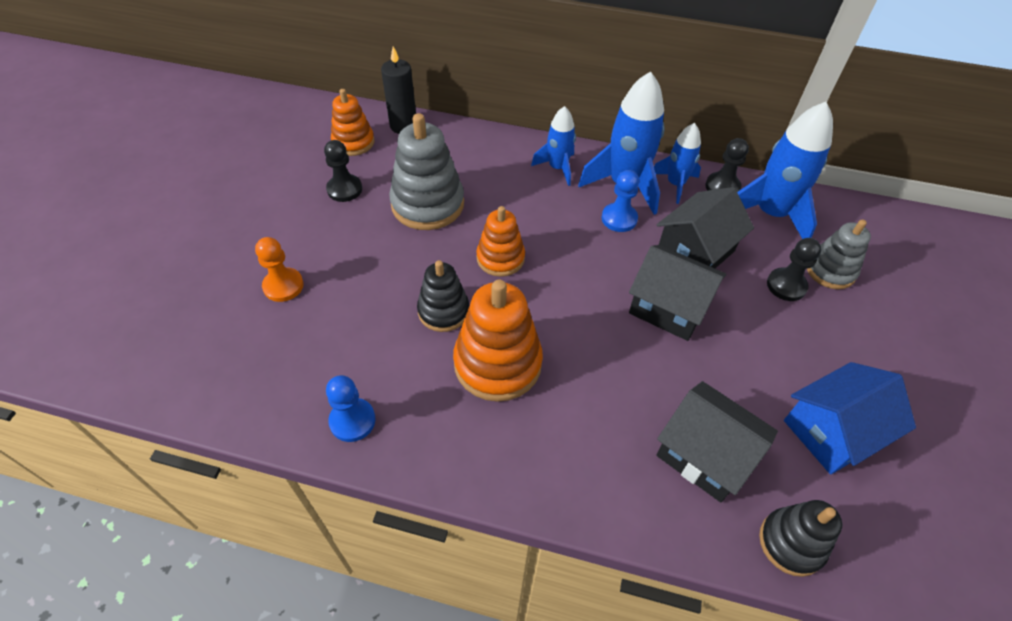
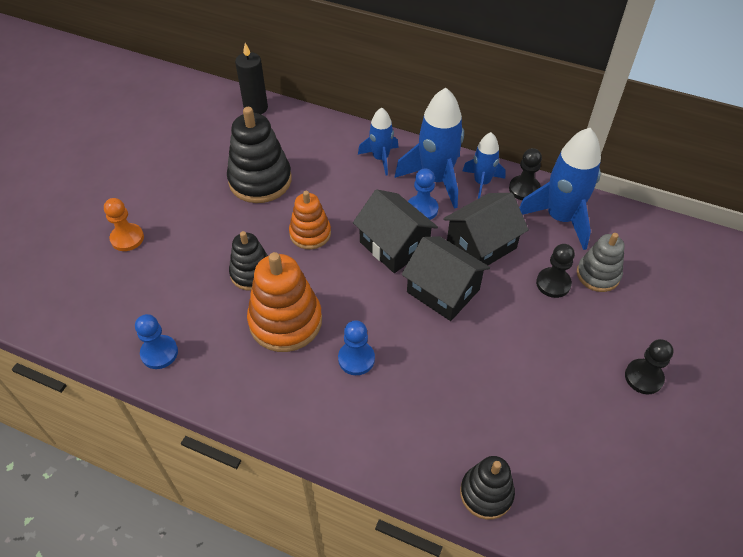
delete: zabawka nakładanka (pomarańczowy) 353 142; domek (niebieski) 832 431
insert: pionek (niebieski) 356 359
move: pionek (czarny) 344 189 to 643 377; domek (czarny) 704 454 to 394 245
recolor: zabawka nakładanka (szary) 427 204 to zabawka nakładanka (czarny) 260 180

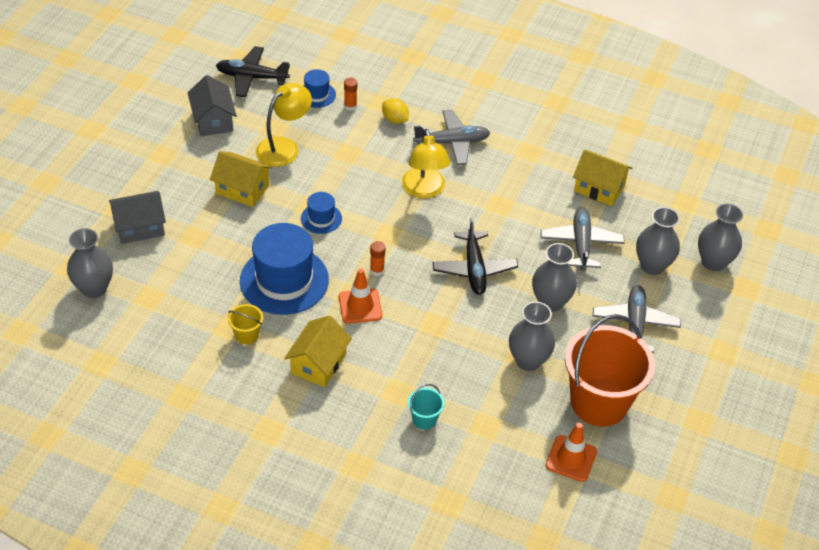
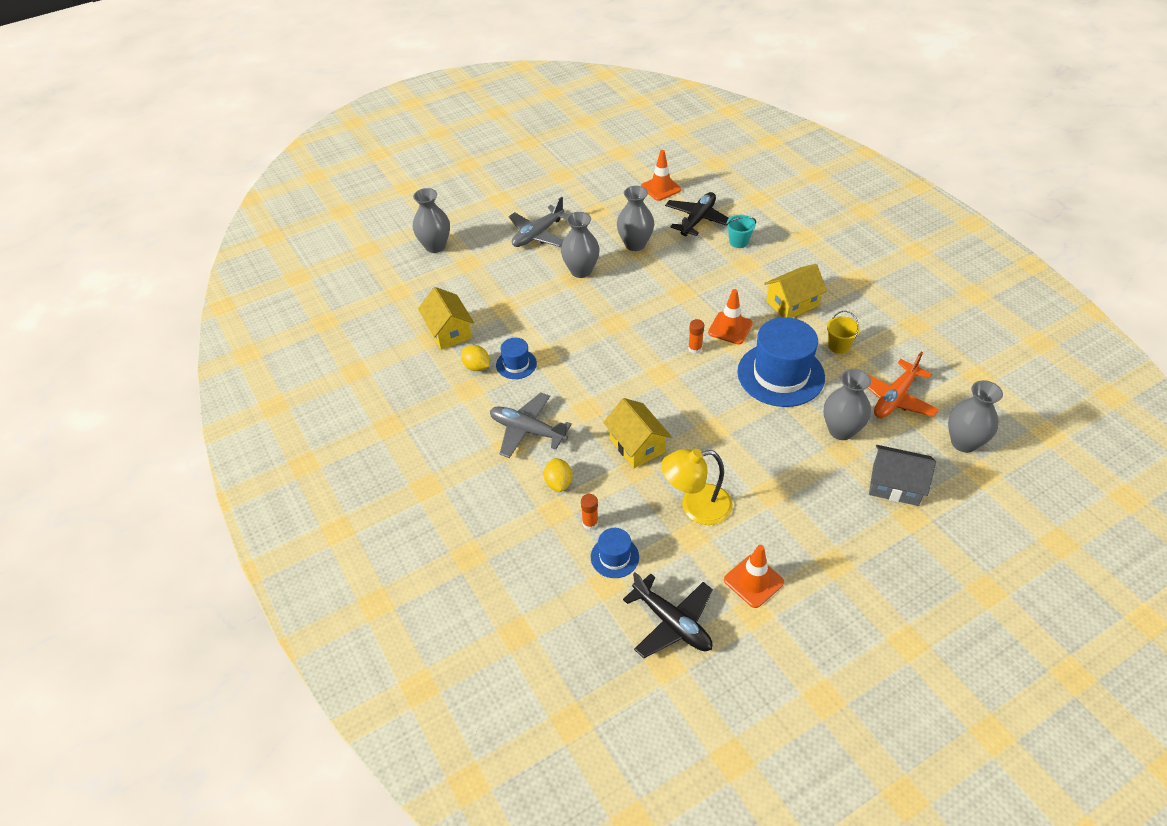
delete: lampka (żółty) 424 190; samolot (szary) 581 244; wiadro (pomarańczowy) 599 402
insert: cytryna (żółty) 476 367; samolot (pomarańczowy) 894 398
move: domek (żółty) 242 189 to 636 445; kapelusz (niebieski) 321 218 to 516 364; samolot (czarny) 474 269 to 697 220; wazon (szary) 652 266 to 841 430
replace: domek (szary) 213 120 to pachołek (pomarańczowy) 753 581

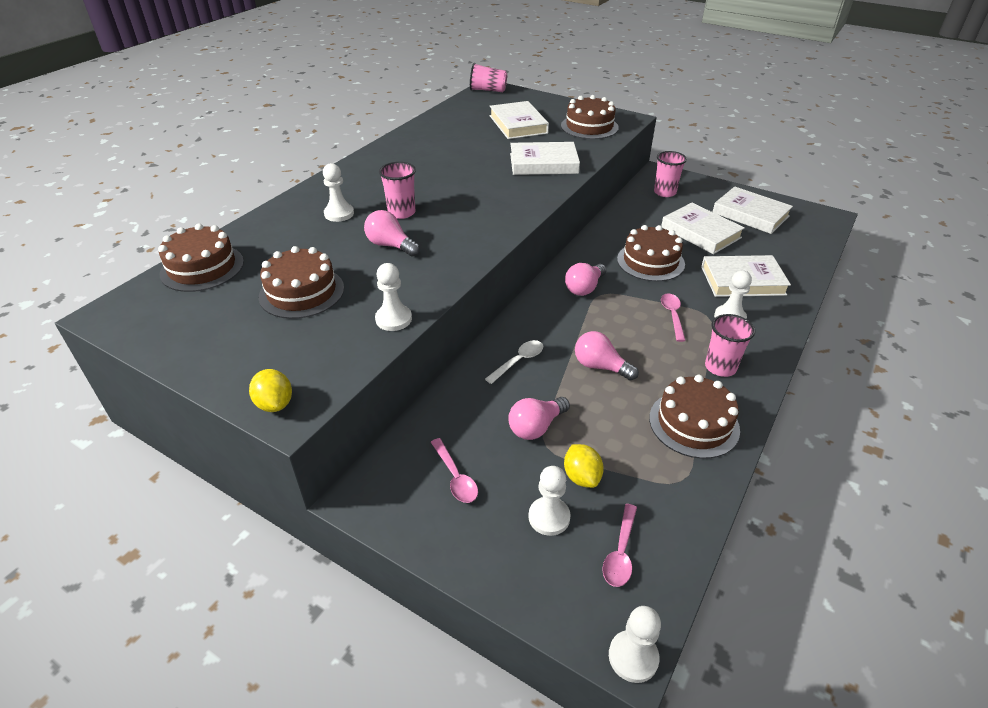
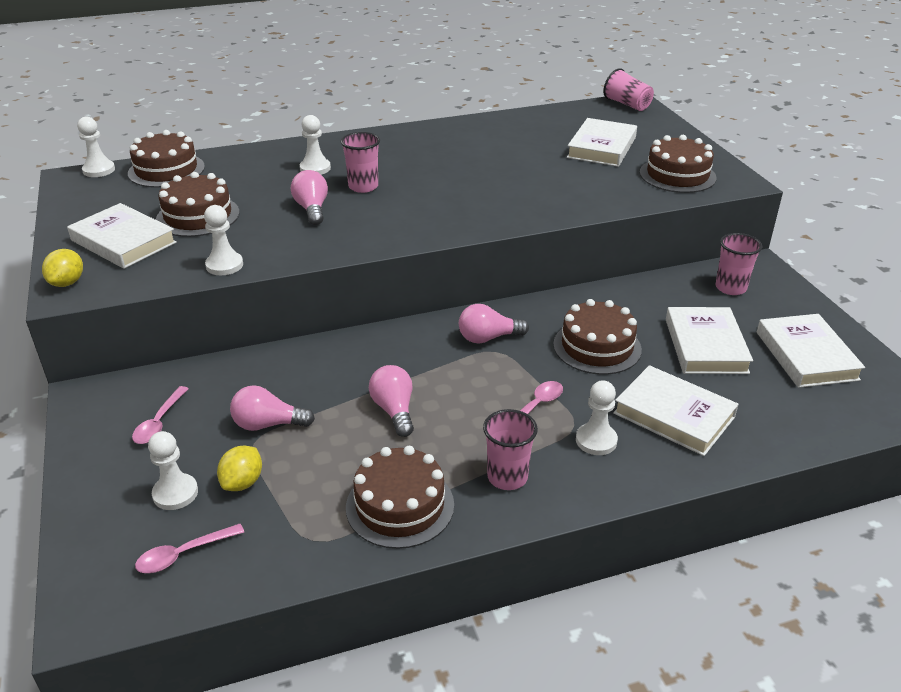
delete: łyżka (biały) 518 361
move: książka (biały) 543 163 to 123 241; pionek (biały) 633 657 to 99 170

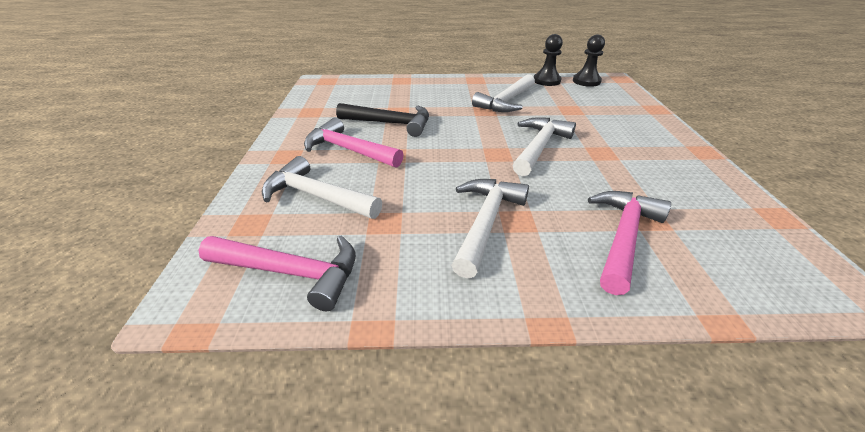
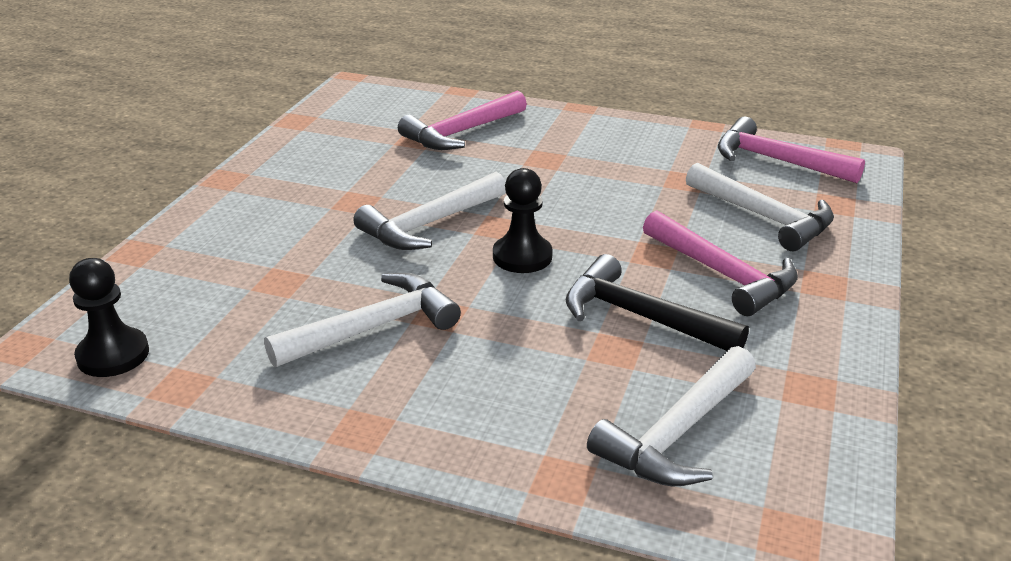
move: młotek (biały) 485 222 to 677 433; pionek (czarny) 546 81 to 522 256

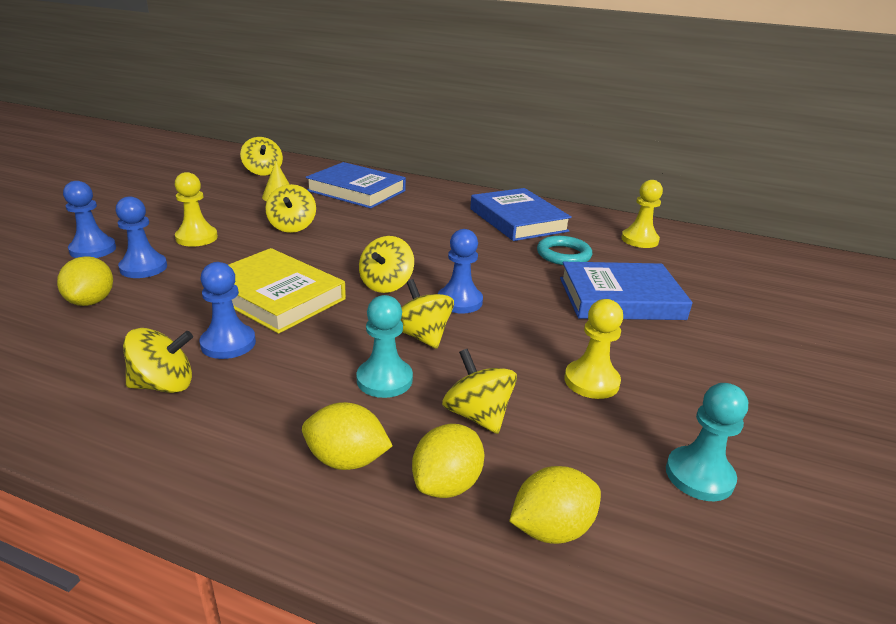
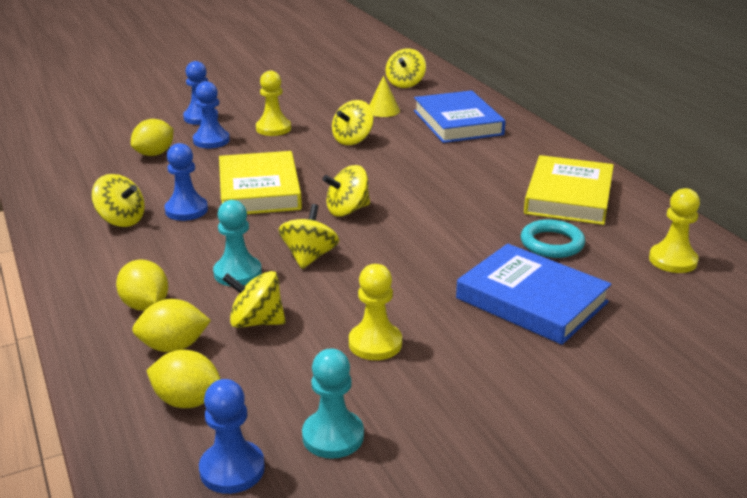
move: pionek (niebieski) 459 301 to 232 469
recolor: książka (niebieski) 518 220 to książka (żółty) 568 196
rotate: bączek (żółty) 477 415 = 256 322 90 degrees counterclockwise

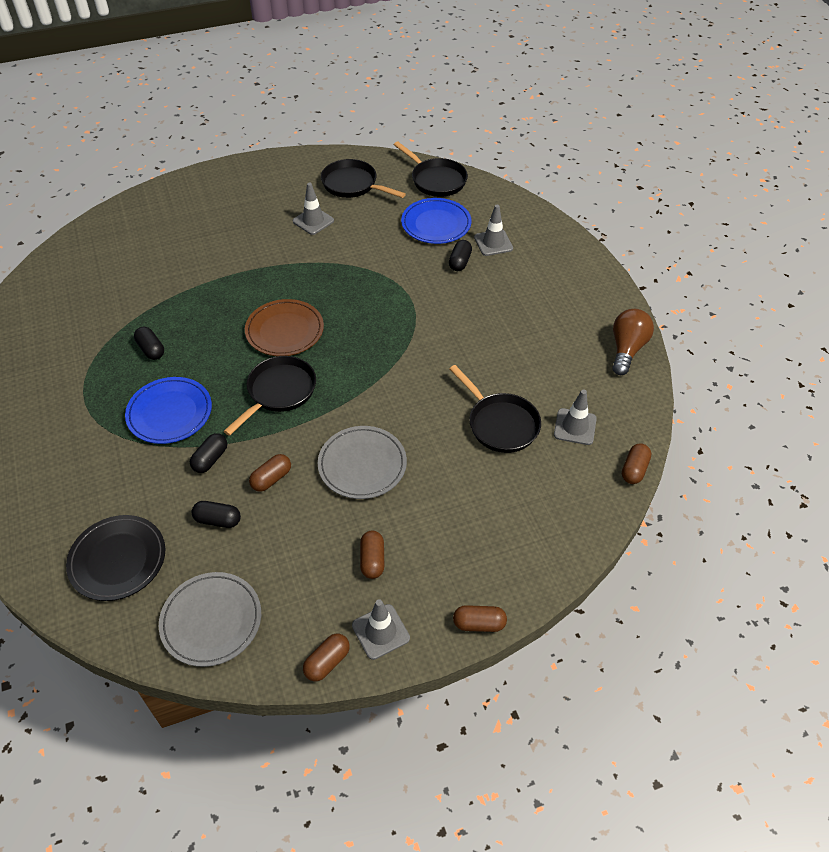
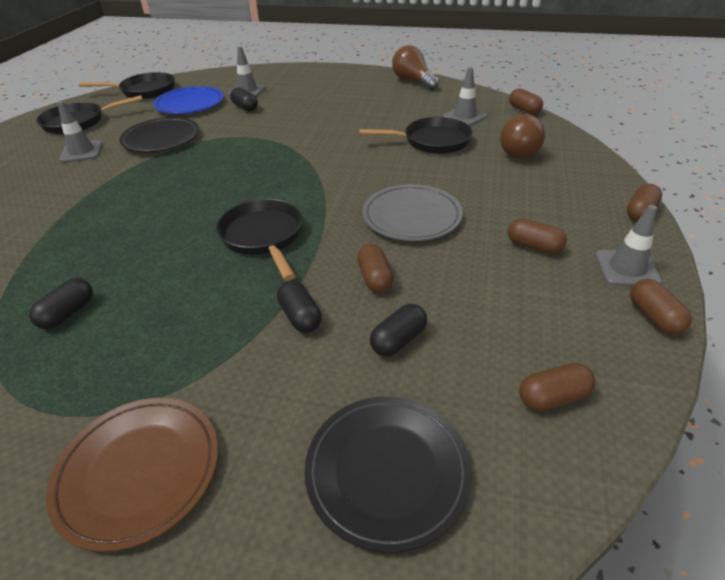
delete: talerz (niebieski) 170 413
insert: talerz (czarny) 161 139; żarówka (brązowy) 520 151
move: talerz (brązowy) 285 331 to 139 472
replace: talerz (szary) 211 621 to kapsułka (brązowy) 553 397
rotate: kapsułka (czarny) 151 350 = 68 313 60 degrees counterclockwise

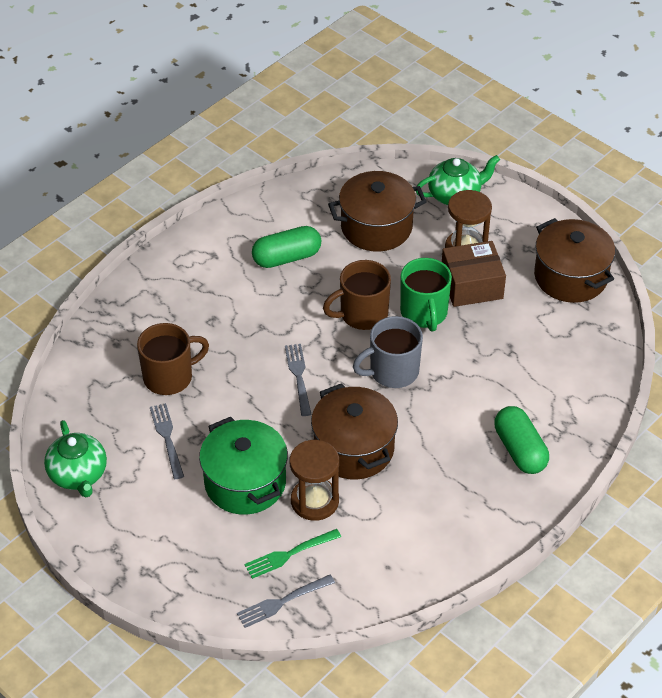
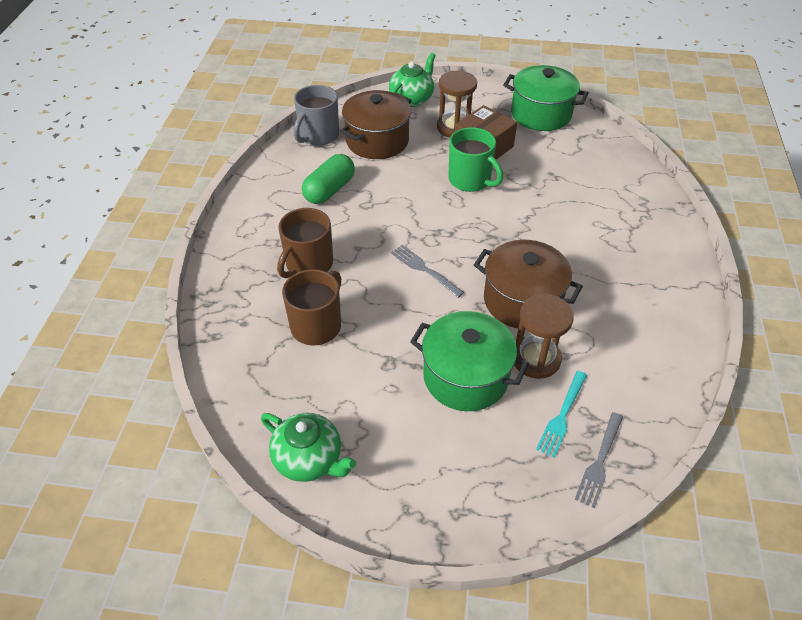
delete: widelec (szary) 167 438; kapsułka (zielony) 520 450
move: kubek (brązowy) 362 314 to 308 264; kubek (szary) 392 371 to 318 135
recolor: widelec (zielony) 289 554 to widelec (turkusowy) 562 416; garnek (brązowy) 570 277 to garnek (zielony) 541 114

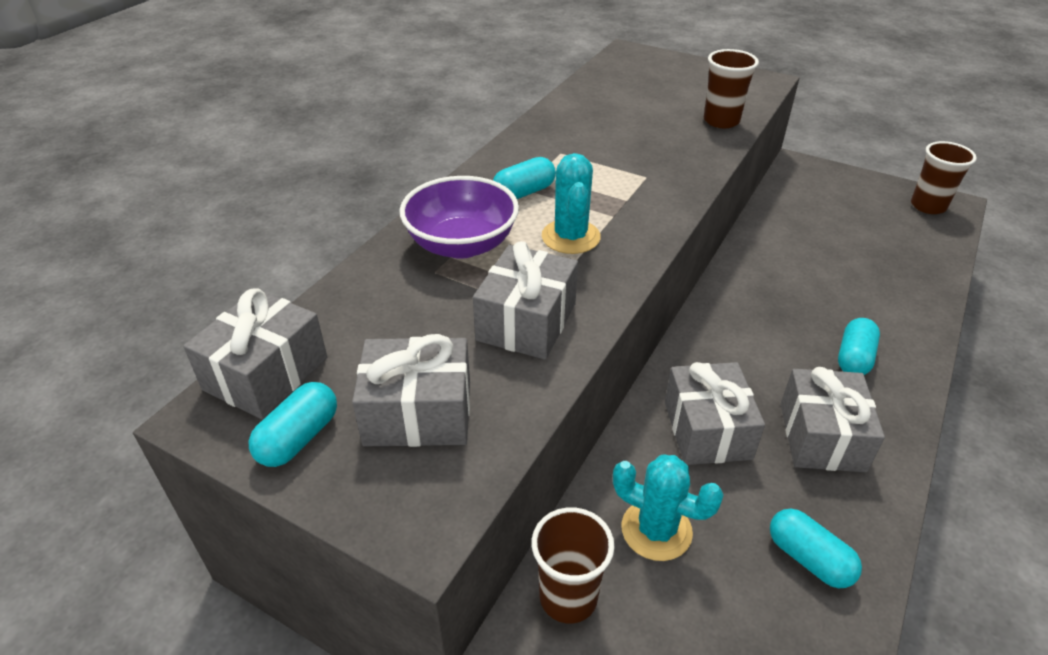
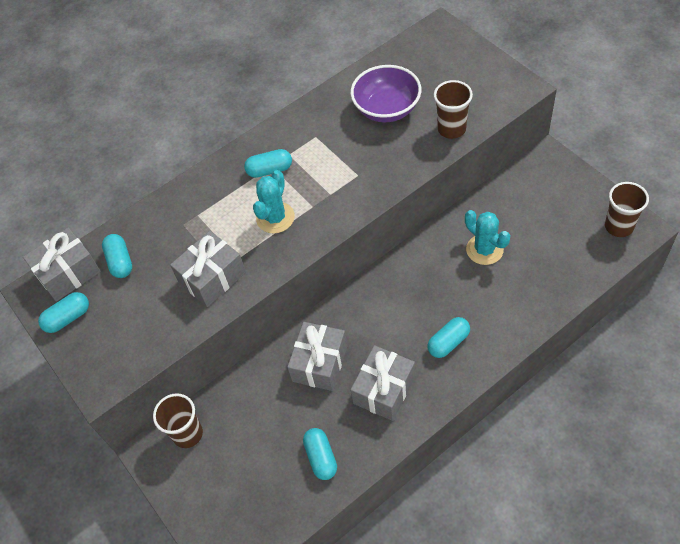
delete: prezent (szary) 418 413
insert: kapsułka (turkusowy) 120 262
move: miska (fioletowy) 461 244 to 386 109; kaktus (turkusowy) 656 530 to 484 250

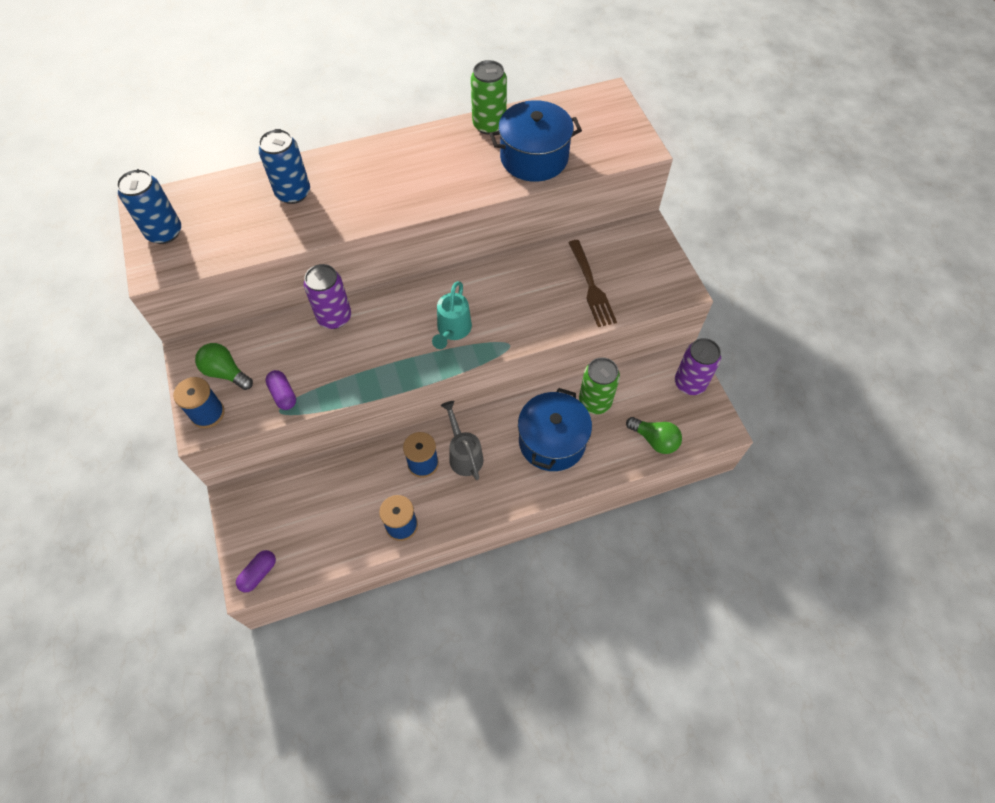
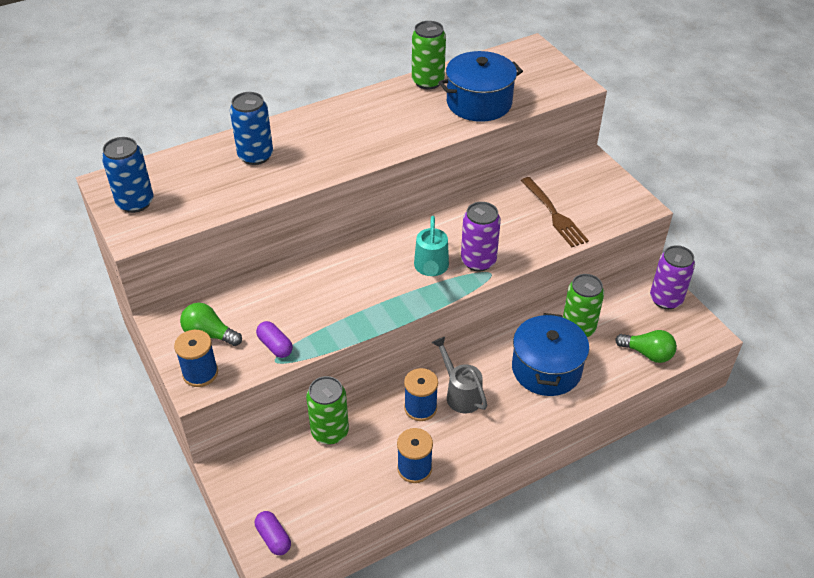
insert: puszka (zielony) 330 432
move: puszka (fioletowy) 334 317 to 478 261
rotate: kapsułka (fioletowy) 259 573 = 273 538 60 degrees counterclockwise

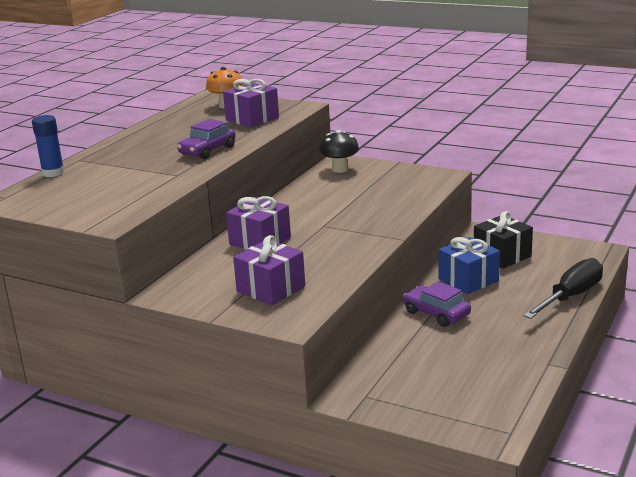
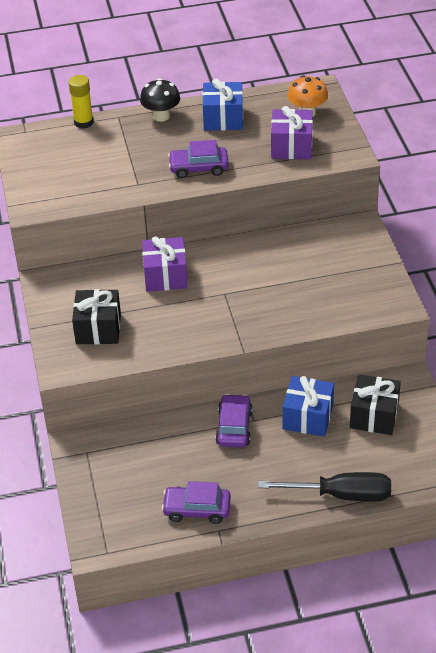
insert: samochód (fioletowy) 197 509; prezent (niebieski) 223 118
move: grzyb (czarny) 340 169 to 161 116
recolor: klej w sztyfcie (niebieski) 53 173 to klej w sztyfcie (żółty) 83 122; prezent (fioletowy) 271 289 to prezent (czarny) 98 329

